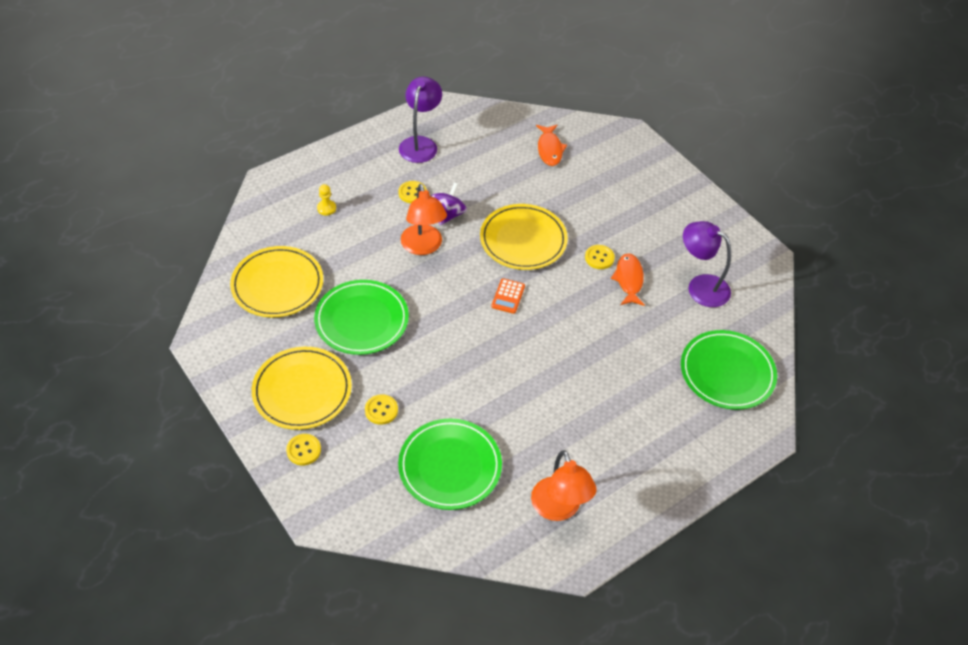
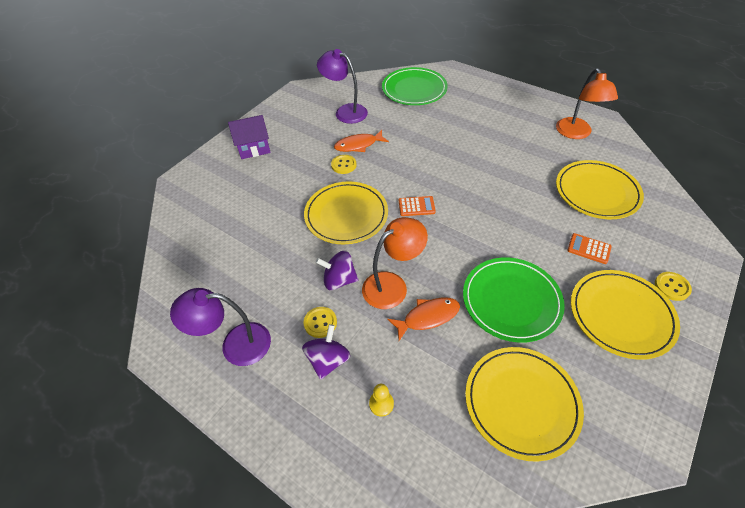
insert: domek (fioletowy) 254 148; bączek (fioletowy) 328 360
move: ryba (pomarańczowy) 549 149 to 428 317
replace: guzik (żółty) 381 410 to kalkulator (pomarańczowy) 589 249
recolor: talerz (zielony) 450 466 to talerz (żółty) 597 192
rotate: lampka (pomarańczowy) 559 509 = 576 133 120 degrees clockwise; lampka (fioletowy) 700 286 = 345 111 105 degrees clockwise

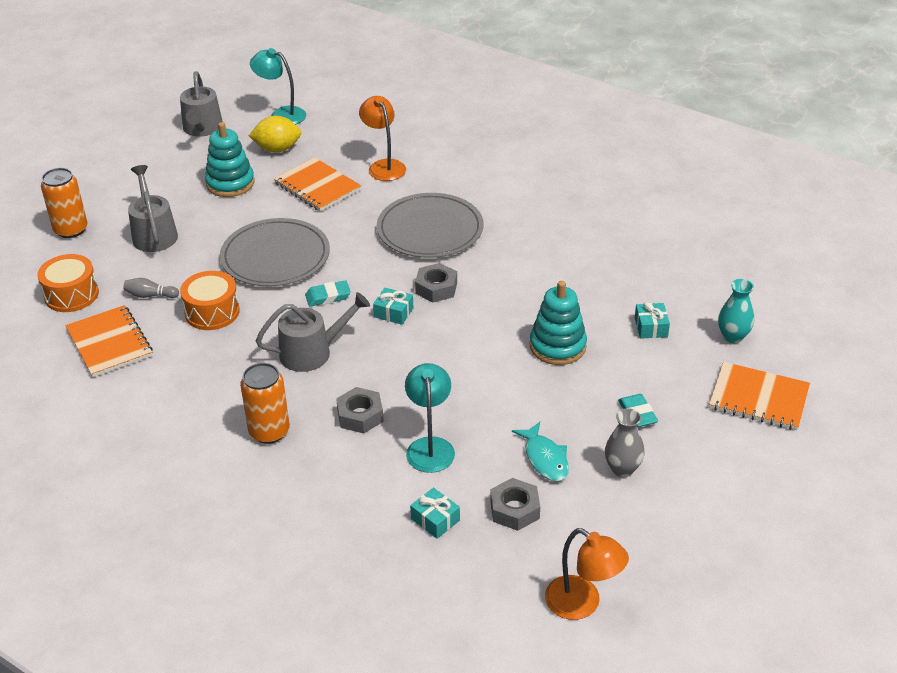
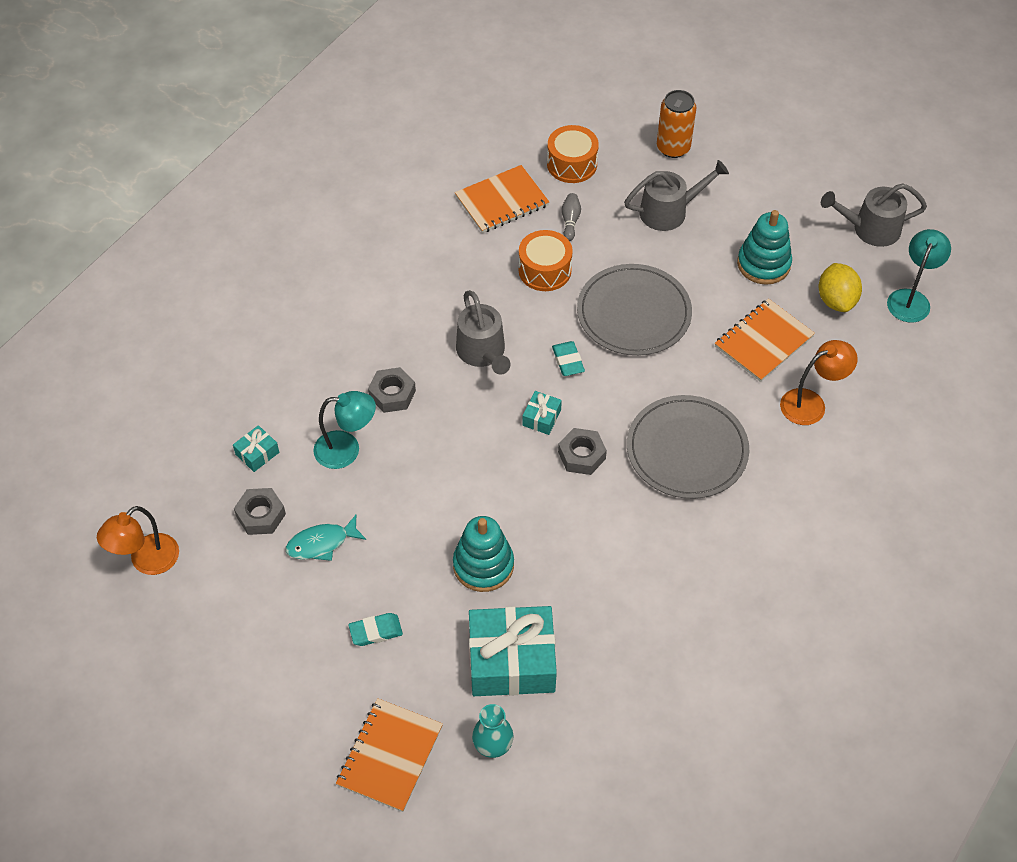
delete: puszka (pomarańczowy) 269 431; wazon (szary) 622 469
resize: prezent (turkusowy) 651 327 = 512 661 x2.27

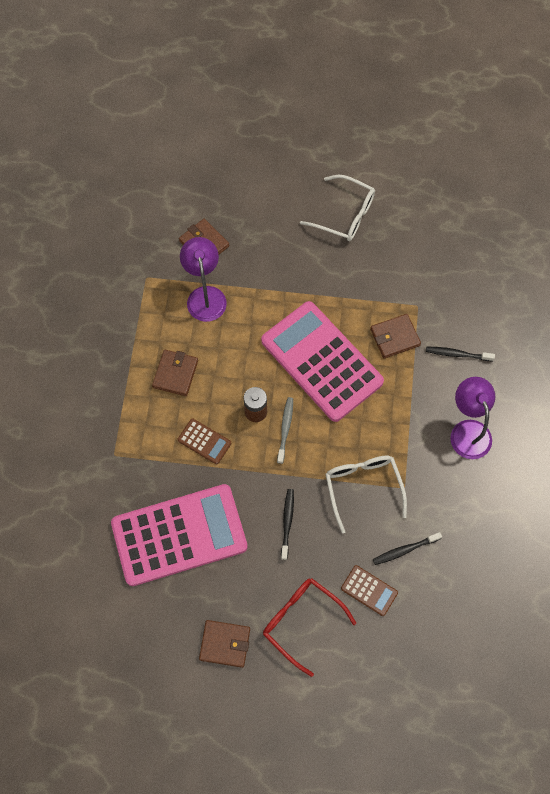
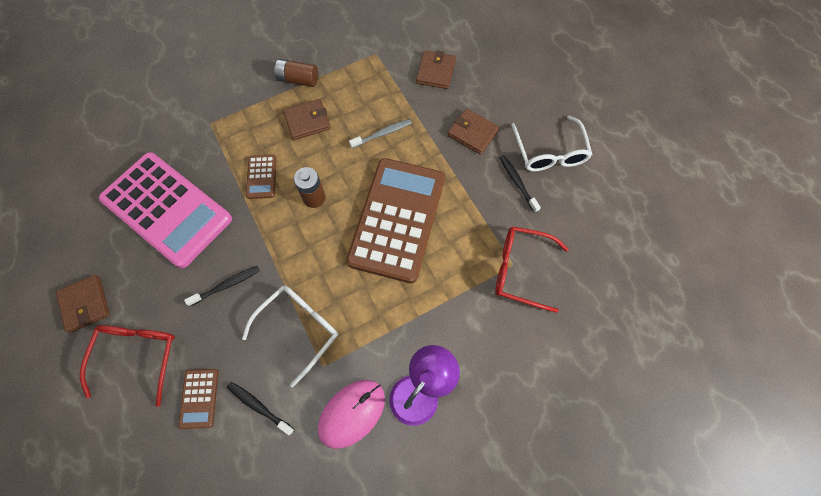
delete: lampka (fioletowy) 205 296
insert: bateria (brązowy) 298 80; myszka (różowy) 352 413; okulary (czerwony) 520 270
move: szczoteczka do zębów (szary) 285 429 to 382 134; portfel (brązowy) 395 337 to 472 133; szczoteczka do zębów (czarny) 457 354 to 517 183
recolor: kalkulator (różowy) 321 361 to kalkulator (brązowy) 397 219

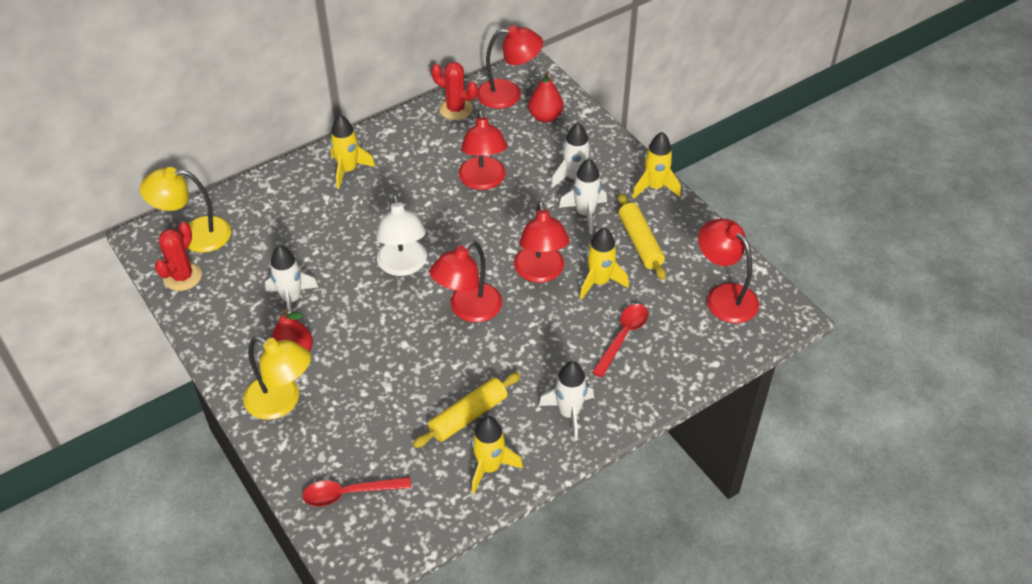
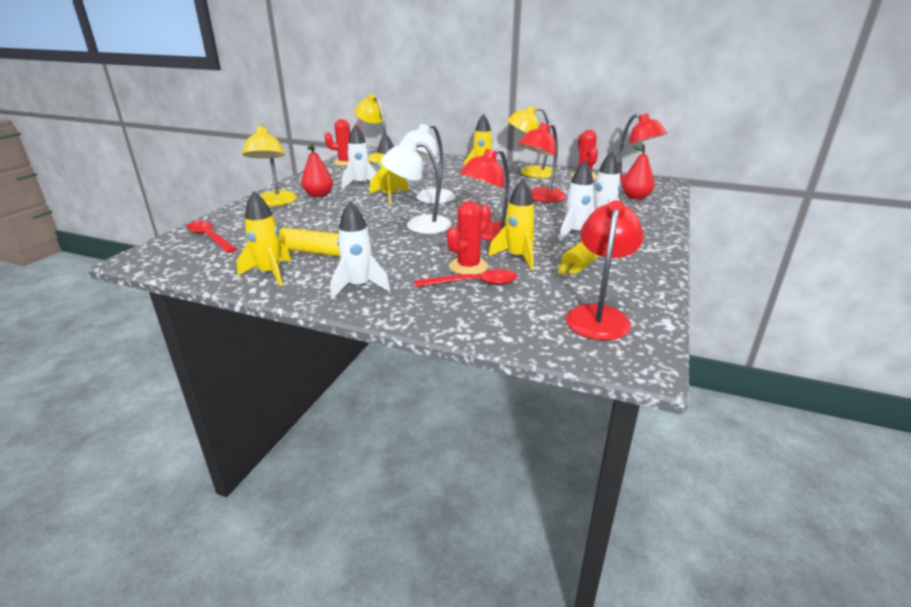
insert: kaktus (czerwony) 468 267; lampka (żółty) 530 173
move: rakieta (żółty) 655 187 to 389 196
recolor: lampka (czerwony) 468 310 to lampka (biały) 418 225

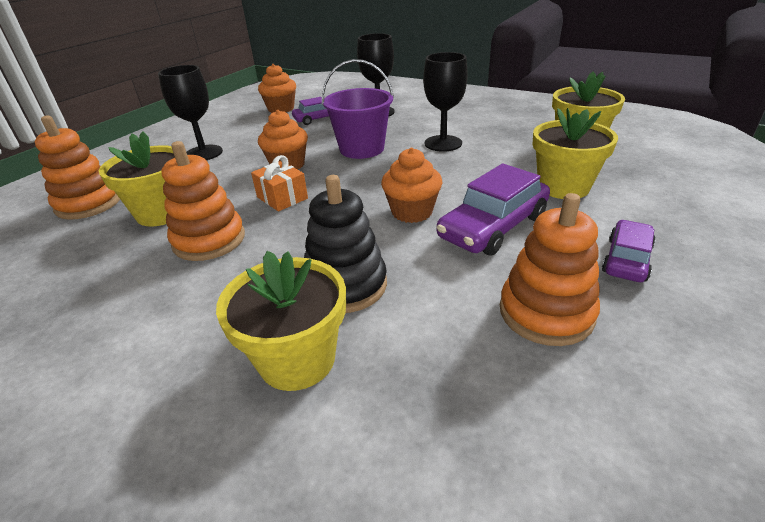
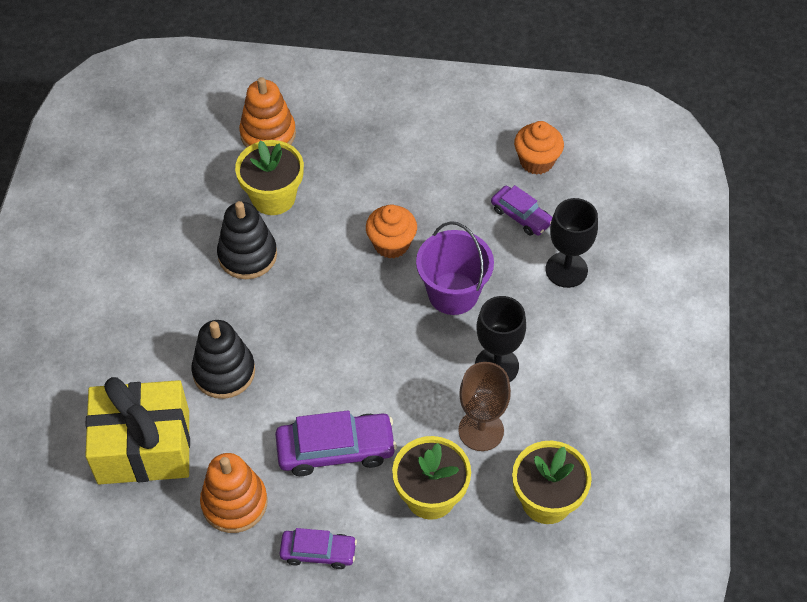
delete: kielich (czarny) 204 153; doniczka (żółty) 297 359; prezent (pomarańczowy) 282 198; muffinka (pomarańczowy) 412 212
insert: prezent (żółty) 144 447; kielich (brązowy) 481 430
recolor: zabawka nakładanka (pomarańczowy) 209 240 to zabawka nakładanka (czarny) 247 255
rotate: samochód (fioletowy) 493 227 = 335 449 150 degrees clockwise

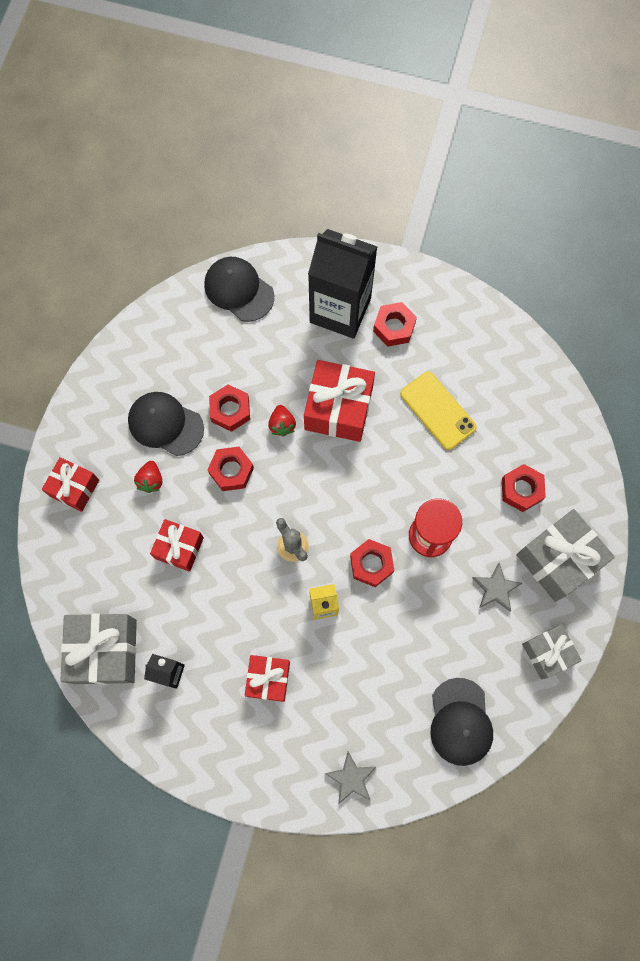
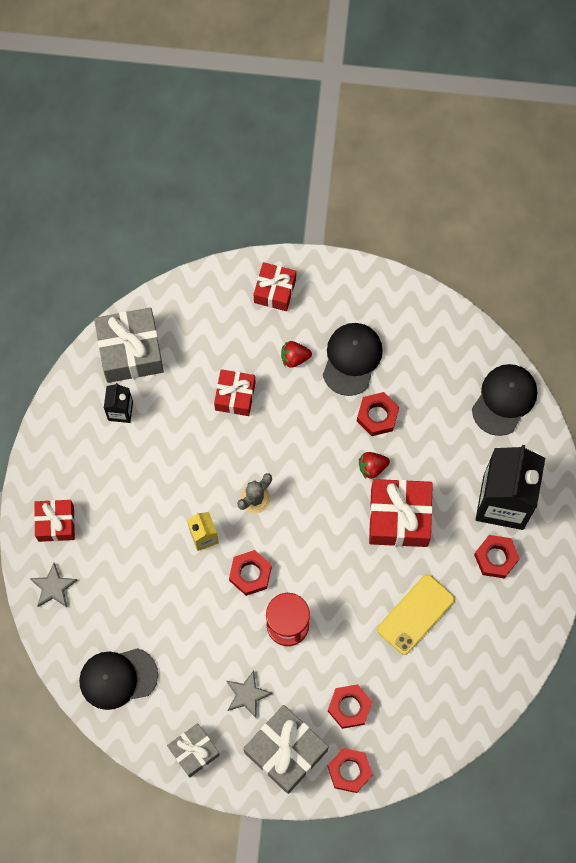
move: nakrętka (czerwony) 231 471 to 349 771; prezent (czerwony) 268 679 to 56 523

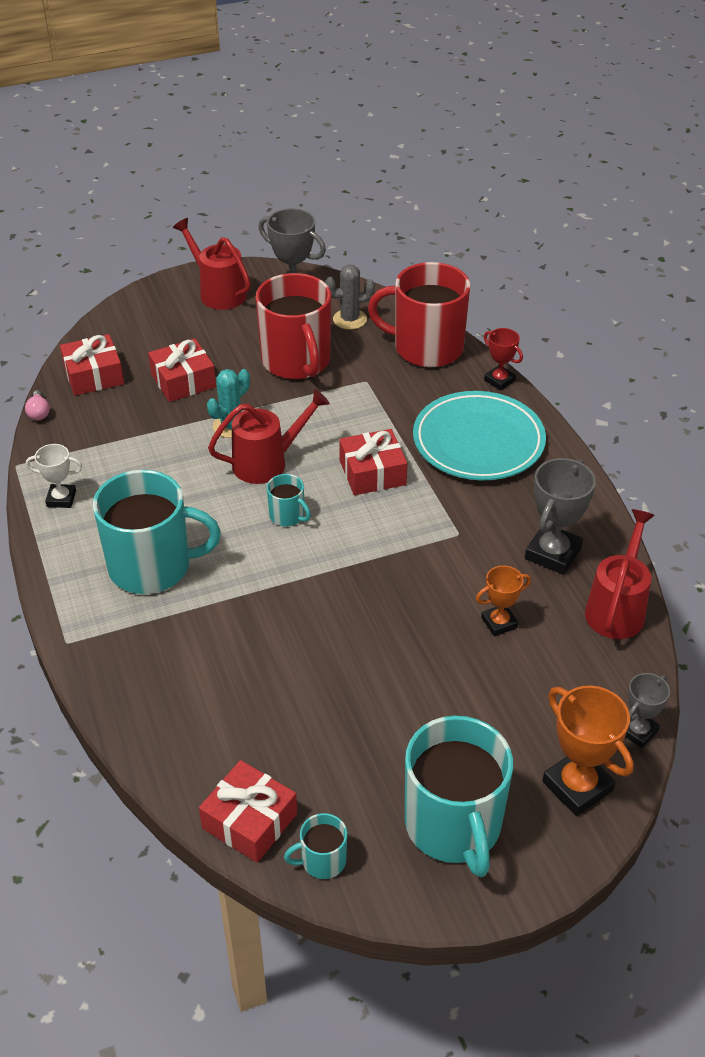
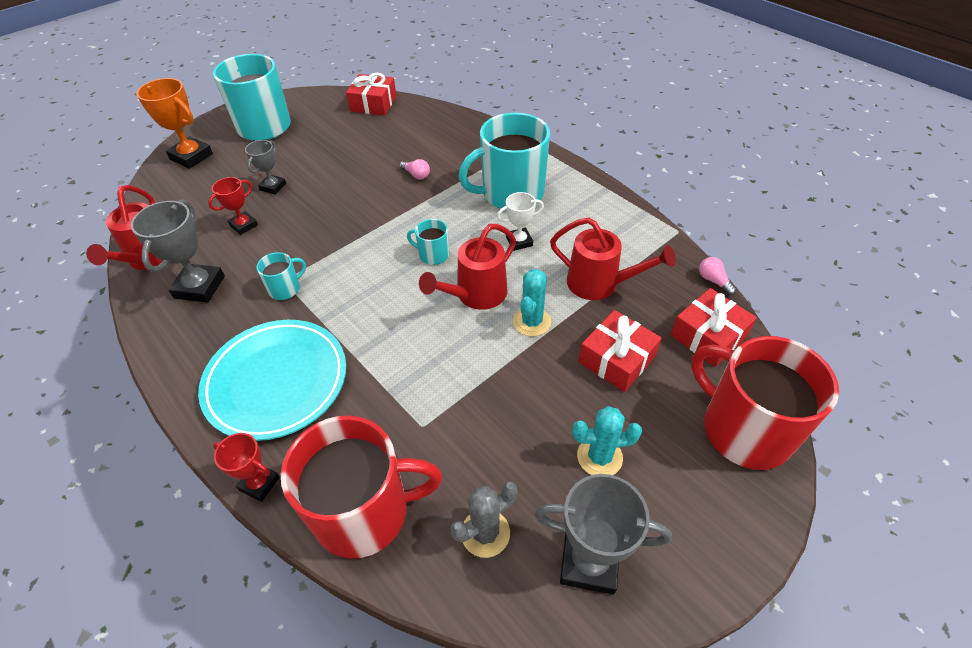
delete: prezent (czerwony) 372 473
insert: żarówka (różowy) 416 175; kaktus (turkusowy) 599 457
move: puchar (biały) 61 499 to 519 241; konewka (czerwony) 218 292 to 600 284; kubek (czerwony) 297 361 to 743 429; kubek (turkusowy) 322 861 to 285 288; puchar (szary) 638 731 to 273 187
recolor: puchar (pomarańczowy) 499 623 to puchar (czerwony) 244 225

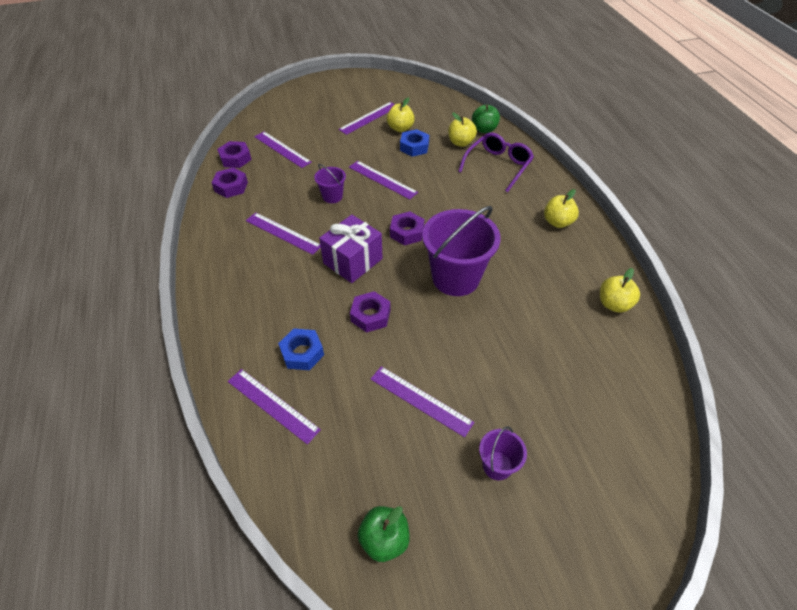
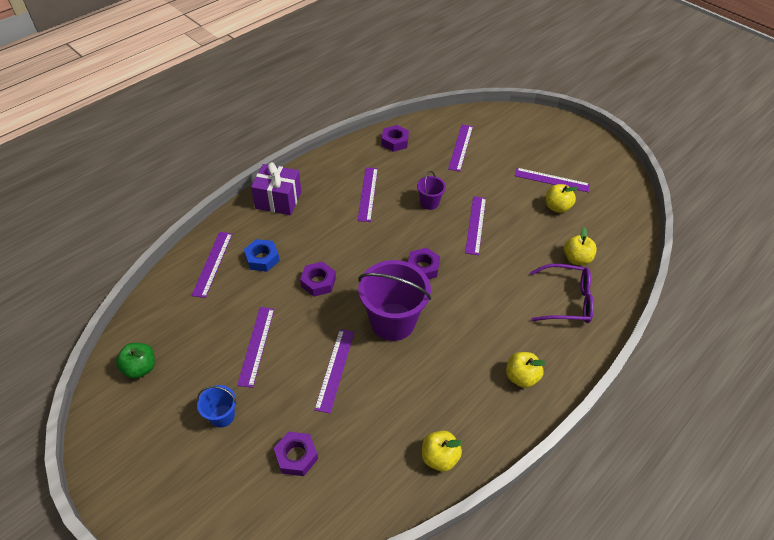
delete: nakrętka (niebieski) 414 147; jabłko (zielony) 484 129
insert: linijka (fioletowy) 335 369
move: nakrętka (fioletowy) 235 158 to 296 456; prezent (fioletowy) 353 261 to 278 200
recolor: wiadro (fioletowy) 497 465 to wiadro (niebieski) 222 416

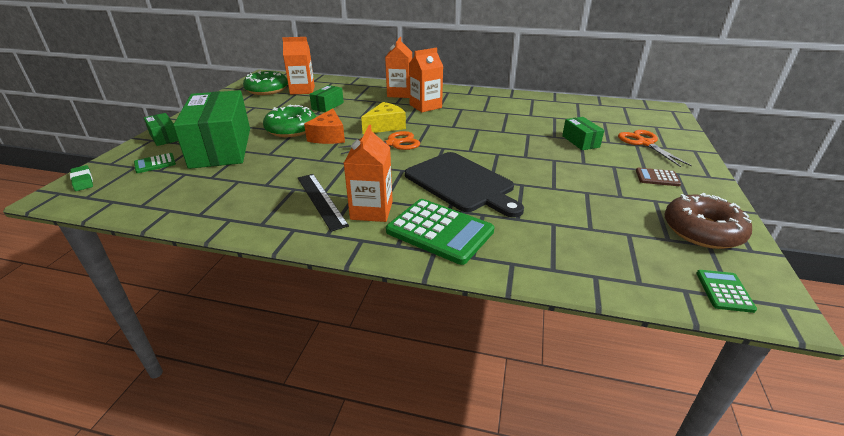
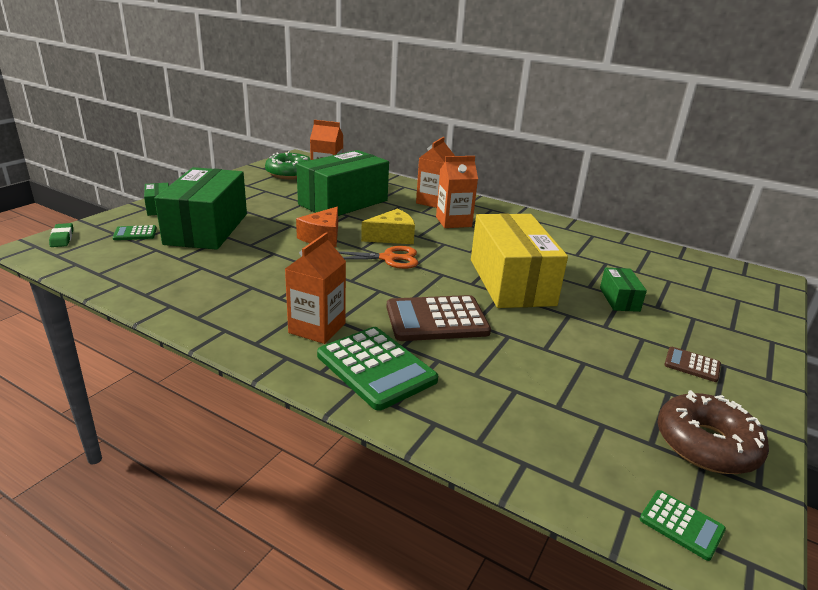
delete: donut (zielony) 291 129; linijka (czarny) 321 200; nożyczki (pomarańczowy) 644 143
insert: pudełko (żółty) 511 282
replace: deska do krojenia (czarny) 461 183 to kalkulator (brązowy) 436 320
rotate: kalkulator (zielony) 724 291 = 681 525 105 degrees clockwise
resize: pudełko (zielony) 327 106 = 343 202 x2.27

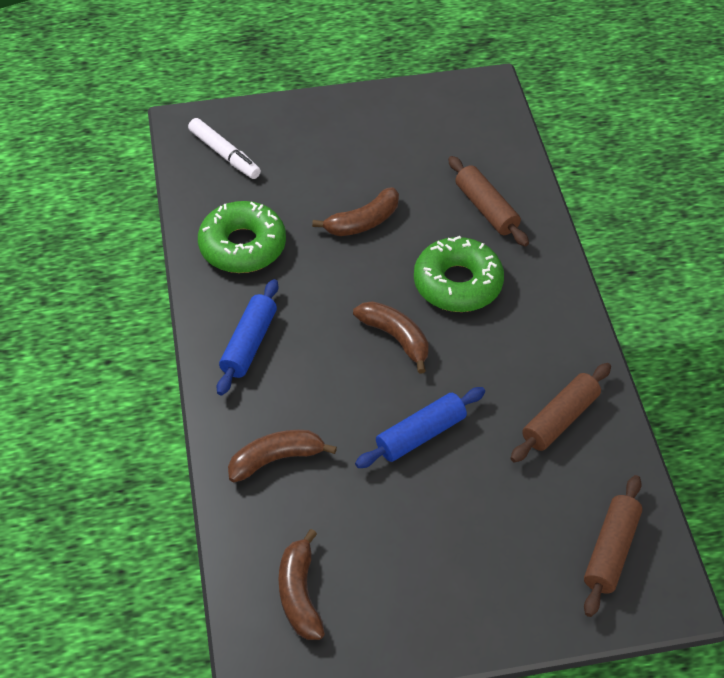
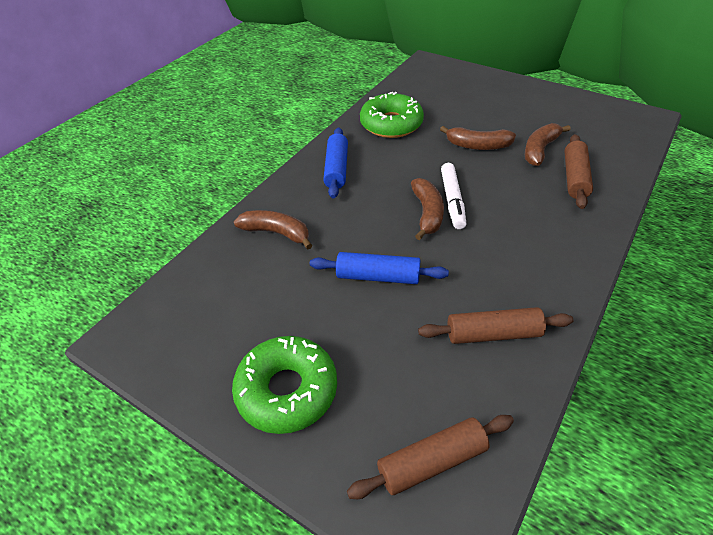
move: flamaster (biały) 224 154 to 452 200; banan (brązowy) 300 594 to 540 150; donut (zielony) 457 283 to 287 390
rotate: wałek do ciasta (niebieski) 249 344 = 336 169 60 degrees counterclockwise

